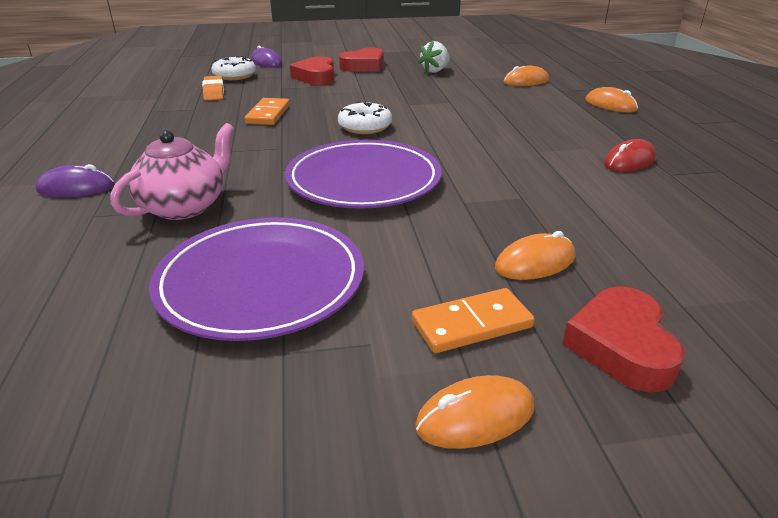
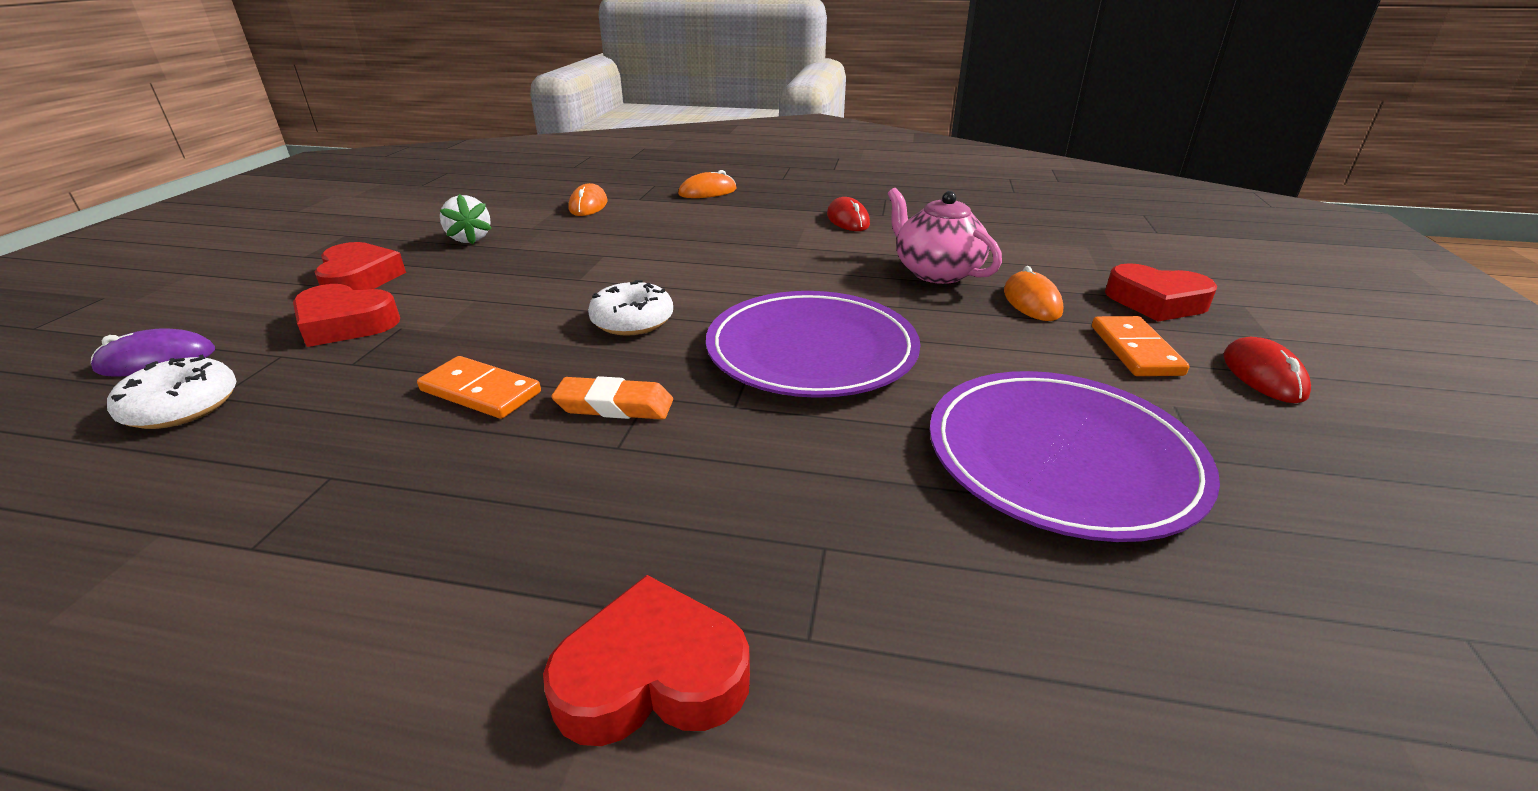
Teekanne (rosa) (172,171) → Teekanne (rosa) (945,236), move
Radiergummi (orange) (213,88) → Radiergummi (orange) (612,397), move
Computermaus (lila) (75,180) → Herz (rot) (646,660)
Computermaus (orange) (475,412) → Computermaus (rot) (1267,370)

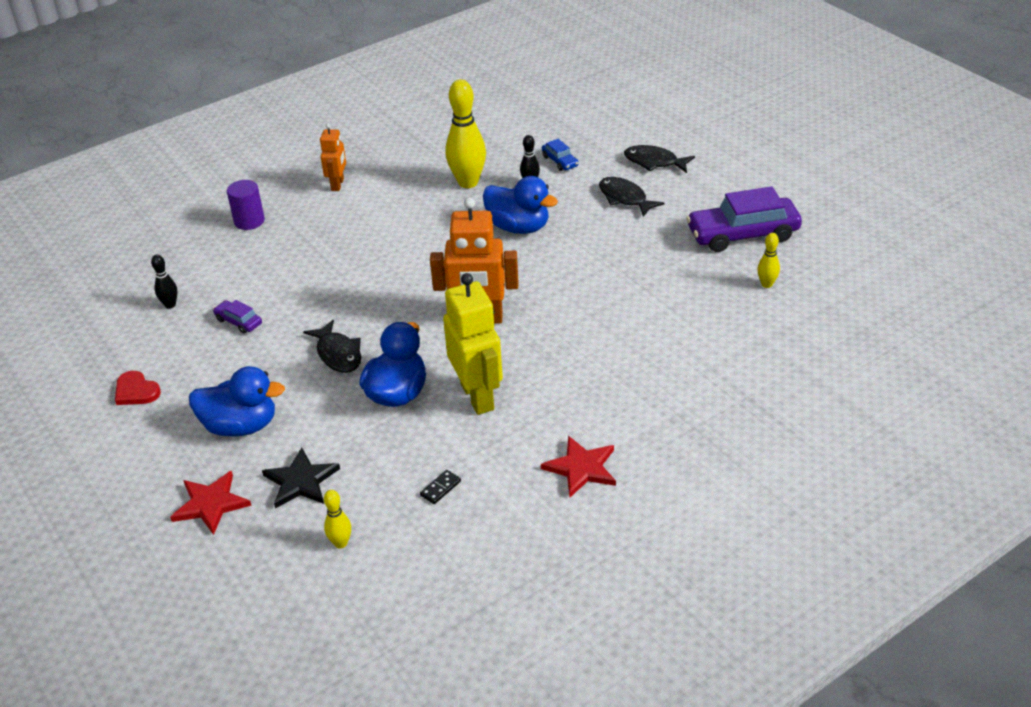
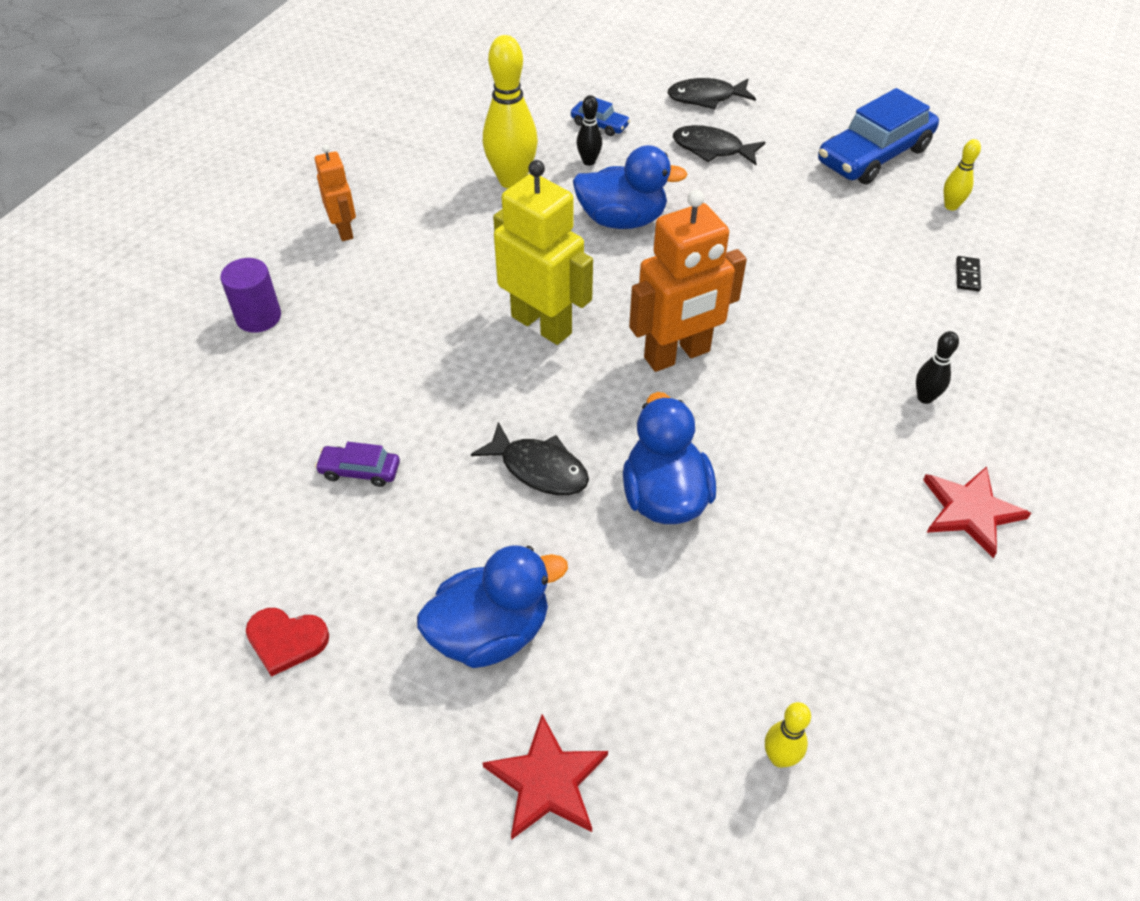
Stern (schwarz) (301,478) → -
Bowlingkegel (schwarz) (164,282) → Bowlingkegel (schwarz) (937,367), move
Dominostein (schwarz) (440,487) → Dominostein (schwarz) (968,273), move
Roboter (gelb) (473,344) → Roboter (gelb) (543,252), move
Auto (lila) (744,219) → Auto (blau) (878,136)

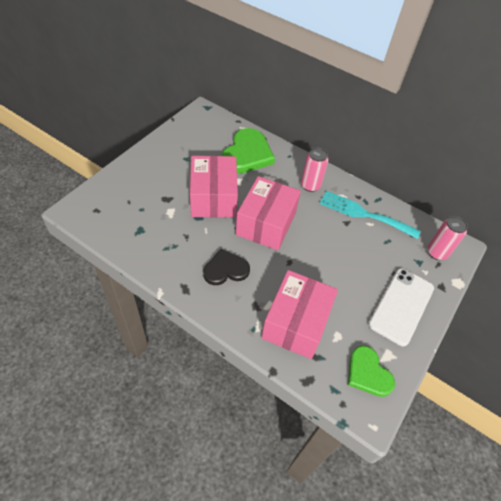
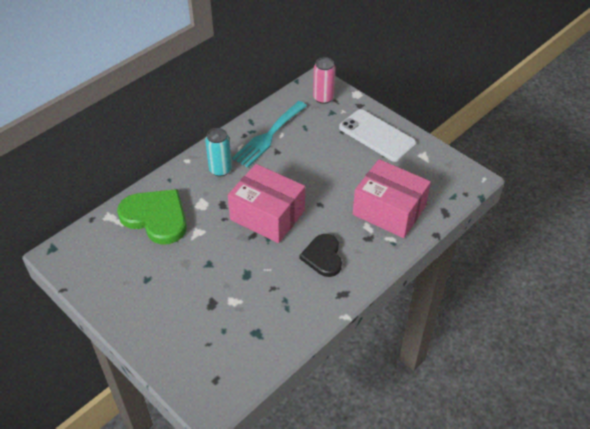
Schachtel (rosa) (214,187) → -
Herz (grün) (371,371) → -
Dose (rosa) (315,170) → Dose (türkis) (218,152)

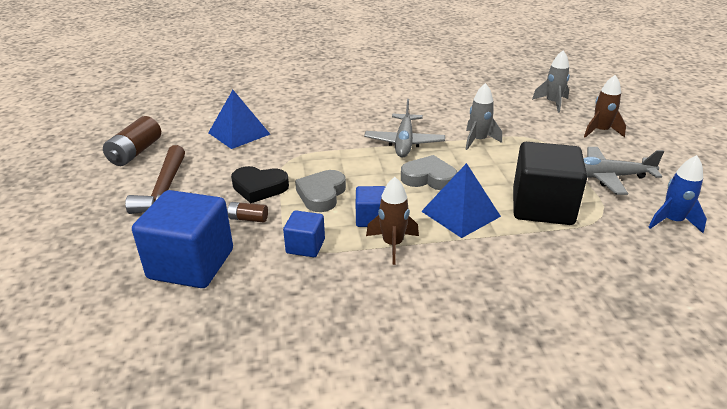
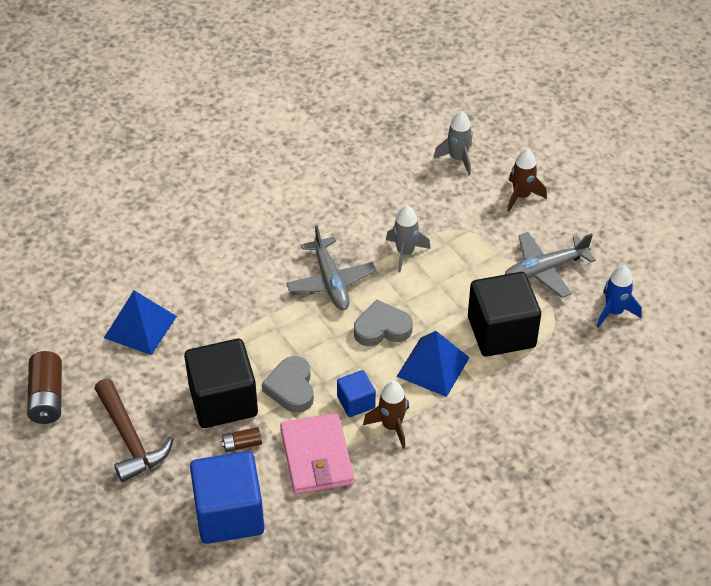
Herz (schwarz) (260,184) → Kubus (schwarz) (221,383)
Kubus (blau) (304,233) → Geldbörse (rosa) (317,453)

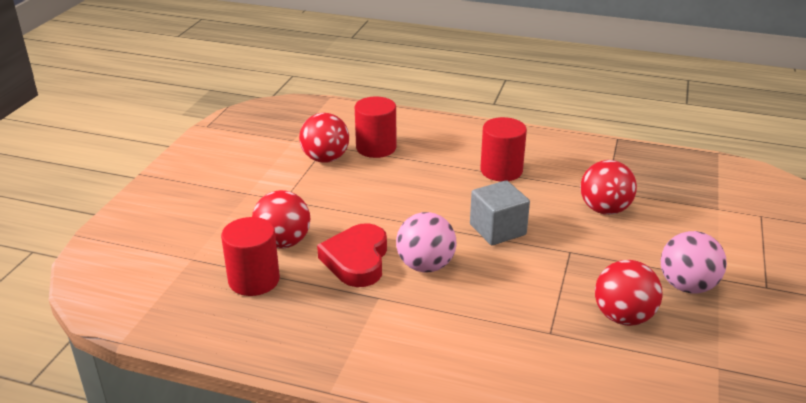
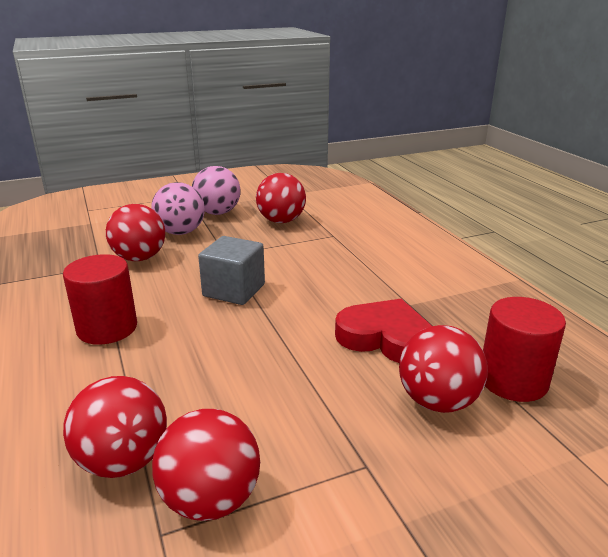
Ball (rosa) (426,242) → Ball (rosa) (178,208), move
Vollzylinder (rot) (375,127) → Ball (rot) (115,427)
Herz (rot) (352,255) → Herz (rot) (383,331), 120 degrees counterclockwise

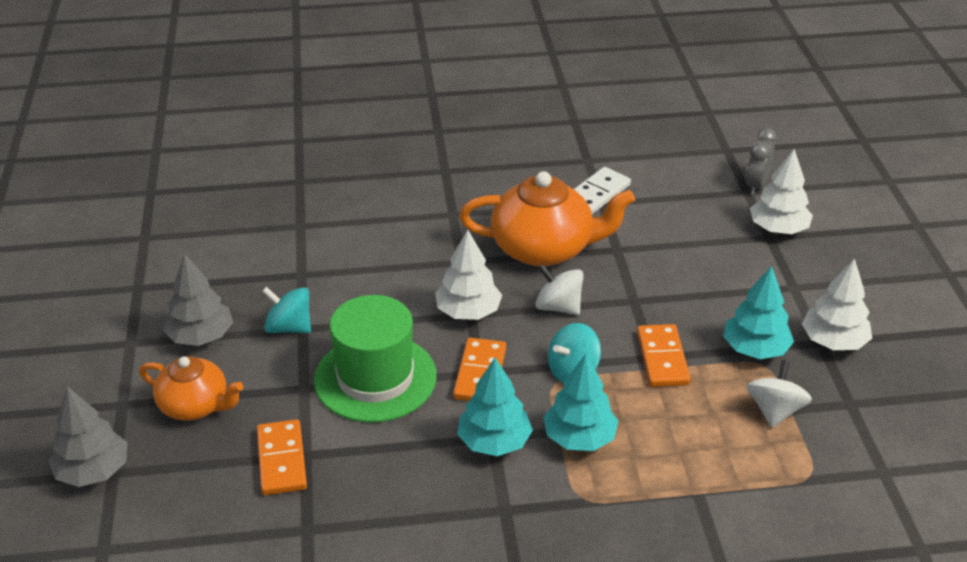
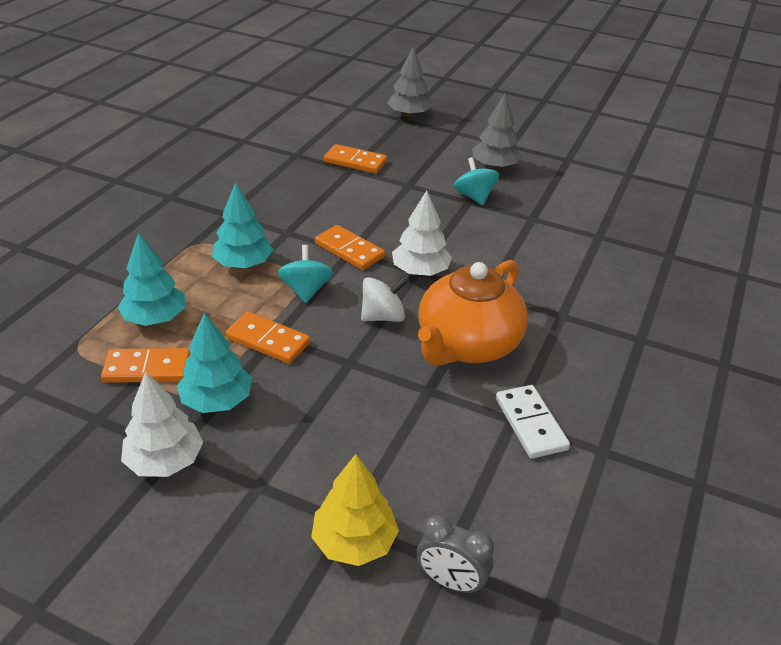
Teekanne (orange) (191,388) → -
Hut (grün) (375,359) → -
Baum (türkis) (495,407) → Baum (türkis) (151,279), move
Kreisel (weiß) (779,394) → Dominostein (orange) (146,365)
Baum (weiß) (781,191) → Baum (gelb) (355,510)
Kreisel (türkis) (286,309) → Kreisel (türkis) (476,181), 75 degrees counterclockwise
Wecker (grau) (761,161) → Wecker (grau) (455,554), 150 degrees clockwise

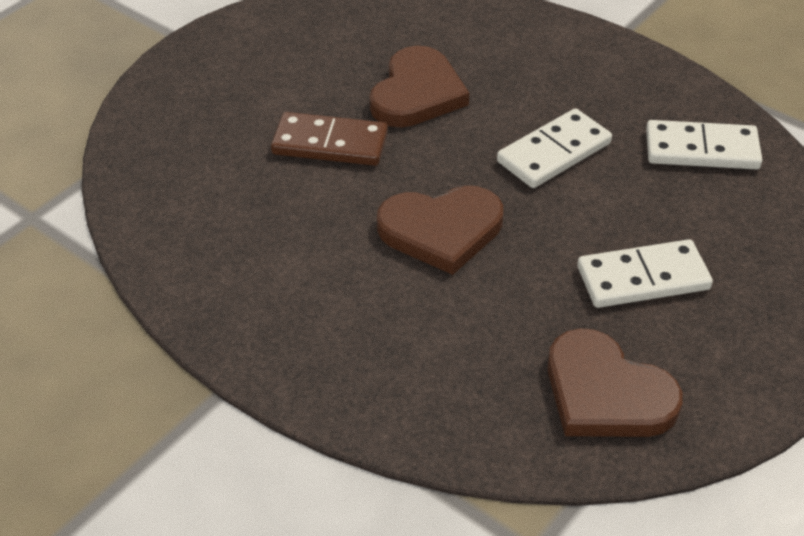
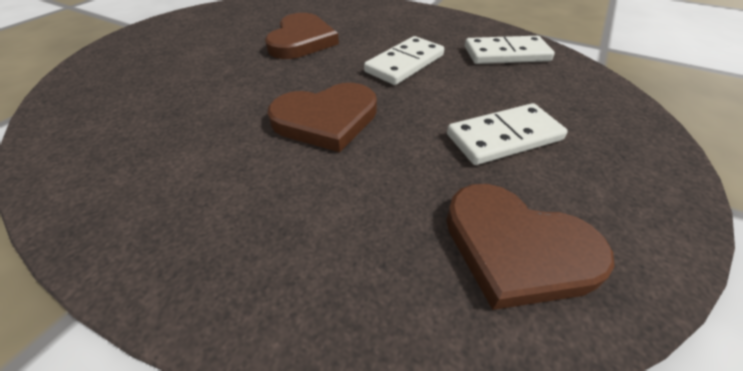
Dominostein (braun) (329,139) → -

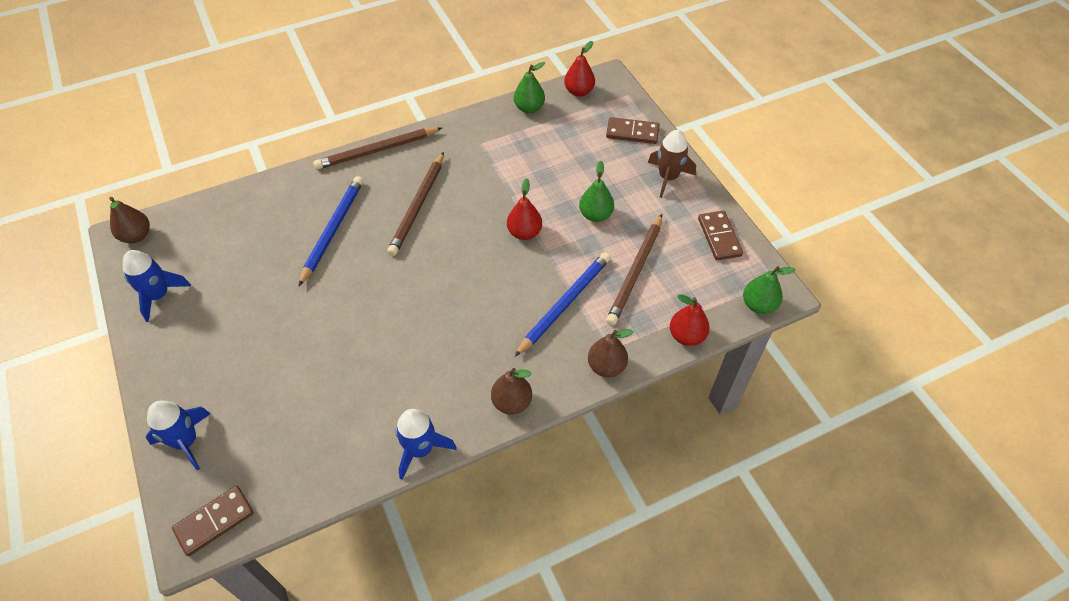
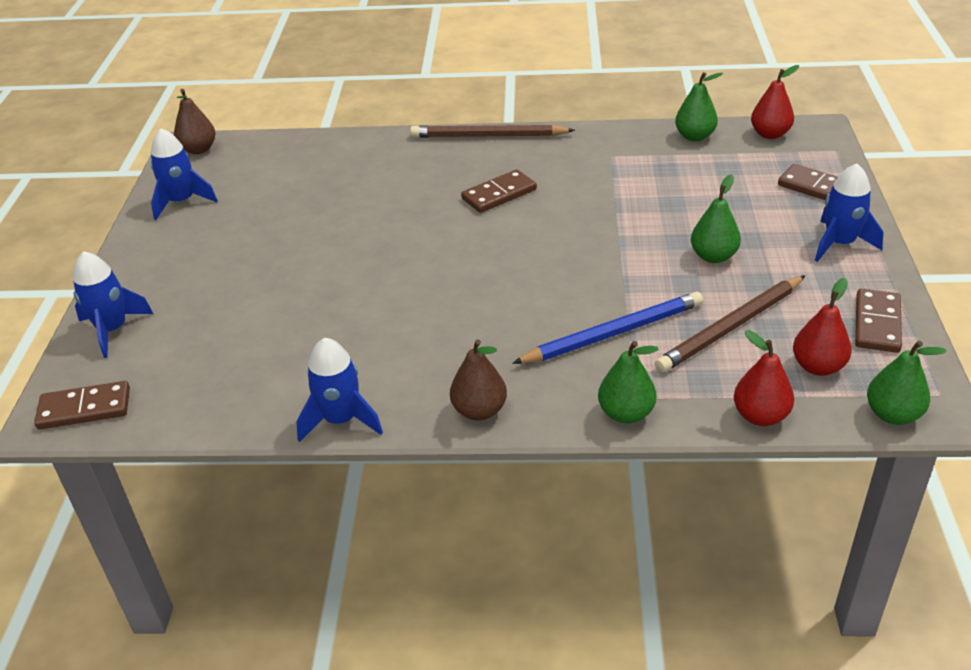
Bleistift (blau) (330,231) → -
Birne (rot) (524,209) → Birne (rot) (822,327), move
Bleistift (braun) (415,204) → Dominostein (braun) (499,191)
Birne (braun) (611,353) → Birne (grün) (628,382)
Rakete (braun) (672,164) → Rakete (blau) (849,212)

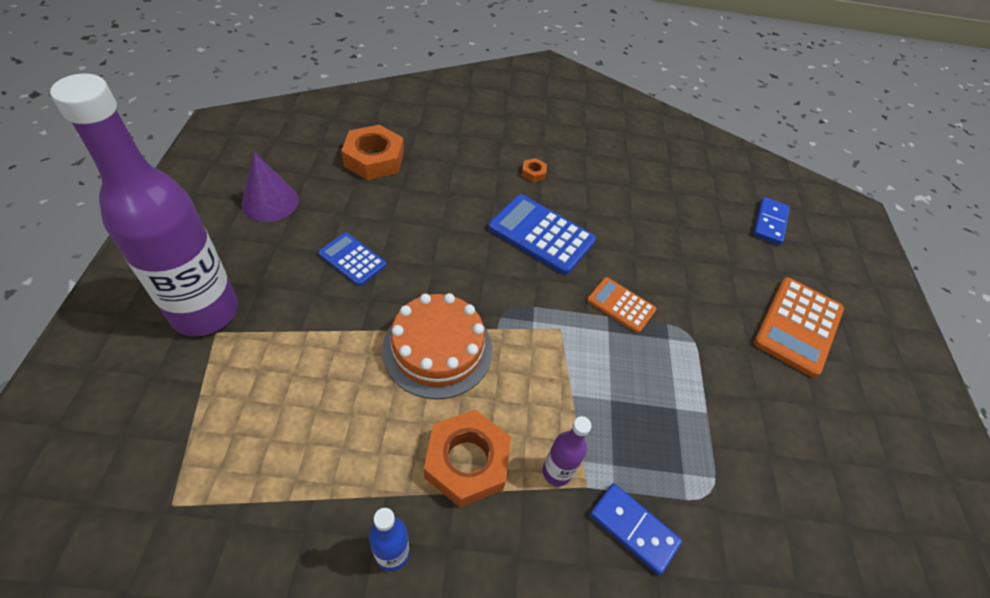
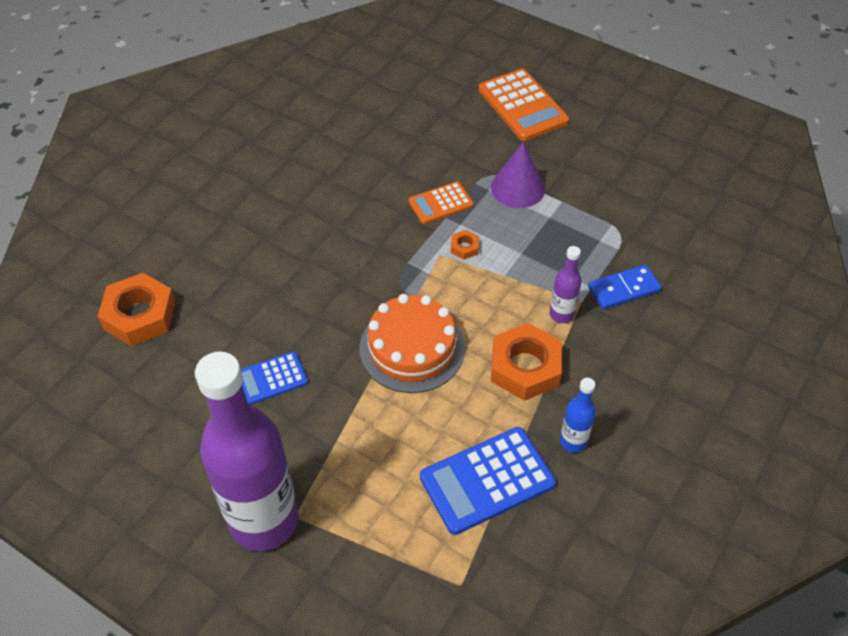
Dominostein (blau) (771,221) → -
Kegel (lila) (270,187) → Kegel (lila) (518,175), move
Taschenrechner (blau) (542,234) → Taschenrechner (blau) (488,481), move
Sechskantmutter (orange) (534,170) → Sechskantmutter (orange) (465,245), move

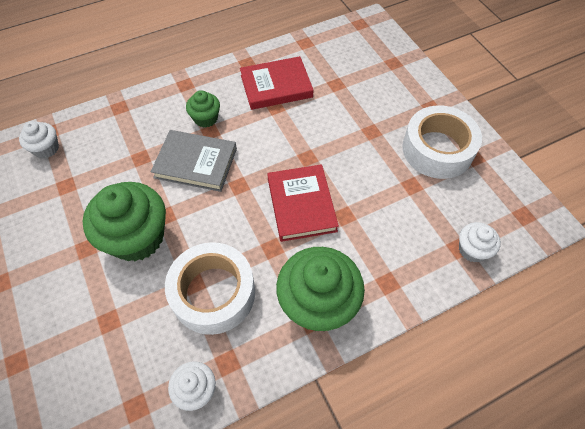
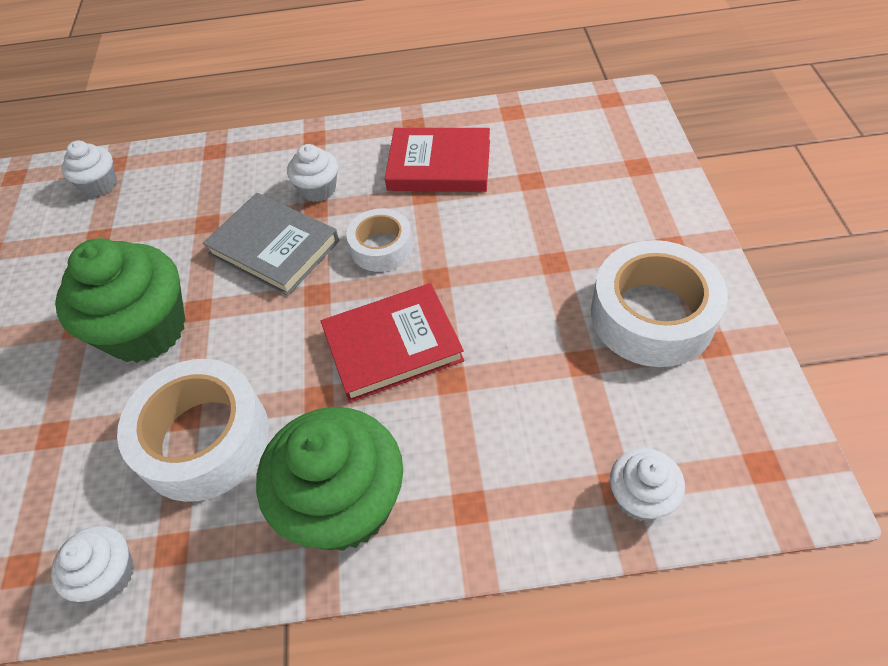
- → Klebeband (weiß) (379,240)
Muffin (grün) (203,109) → Muffin (weiß) (312,173)
Buch (rot) (303,203) → Buch (rot) (392,343), 60 degrees clockwise

